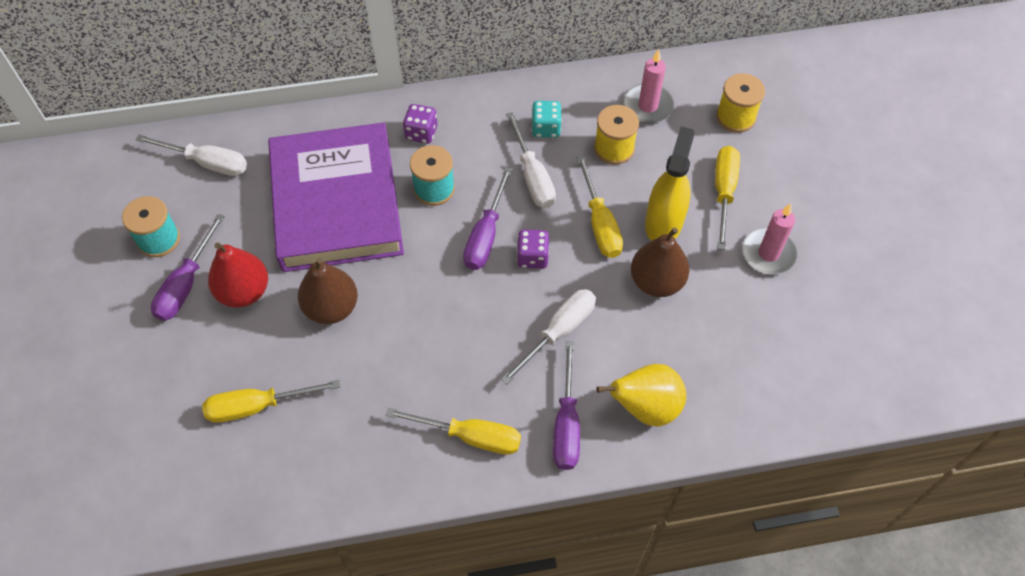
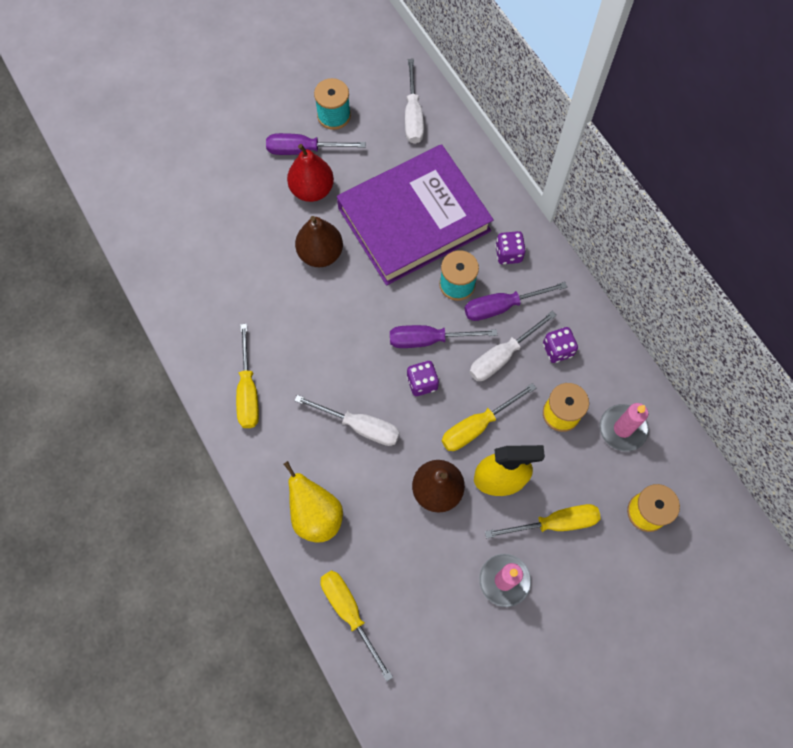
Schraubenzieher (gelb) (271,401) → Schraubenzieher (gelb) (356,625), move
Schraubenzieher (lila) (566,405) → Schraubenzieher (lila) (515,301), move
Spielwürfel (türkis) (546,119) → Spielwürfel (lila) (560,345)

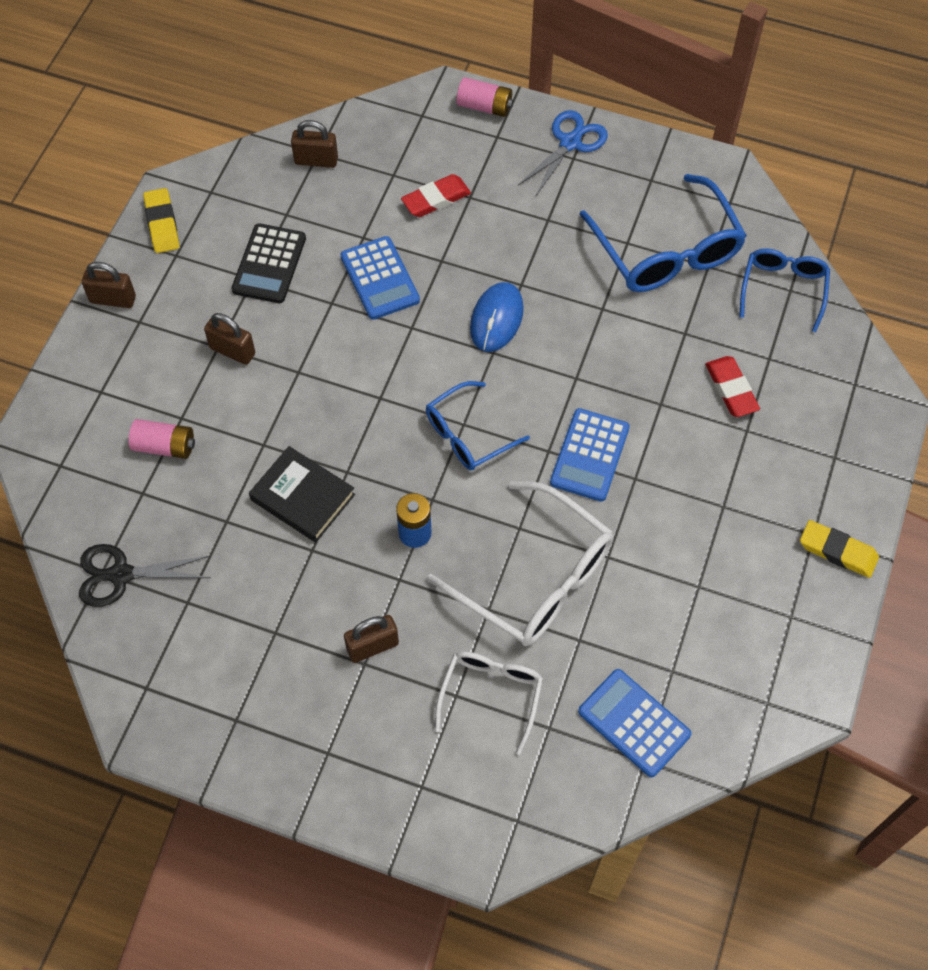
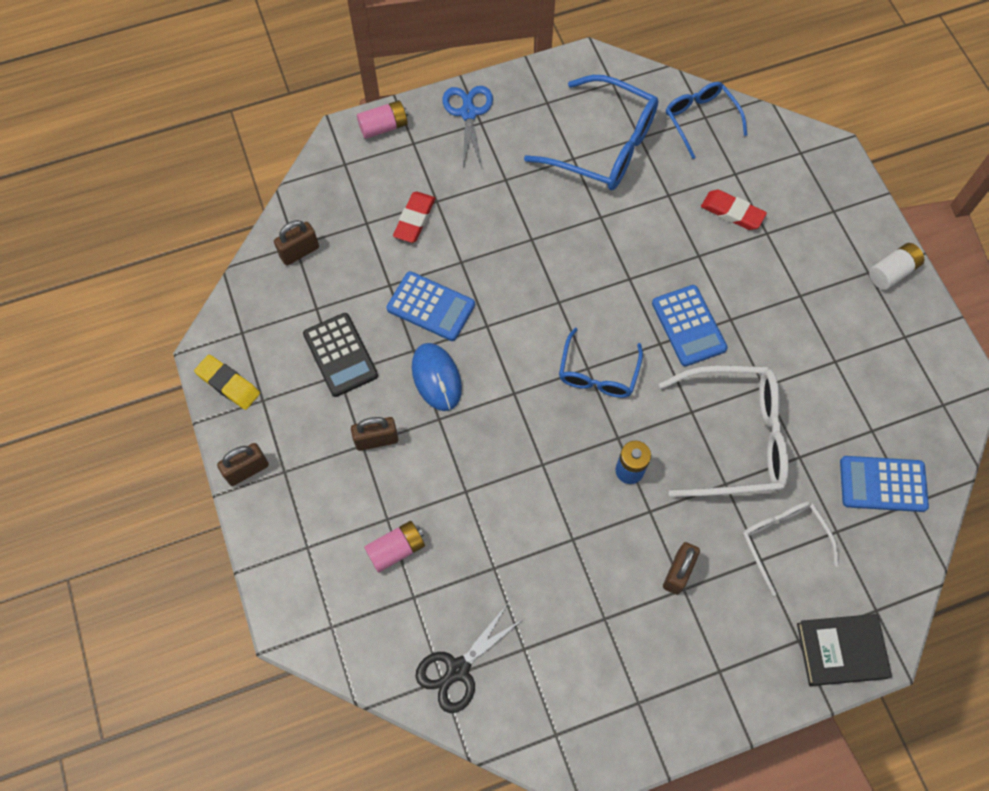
Buch (schwarz) (302,494) → Buch (schwarz) (844,650), move
Computermaus (blau) (497,317) → Computermaus (blau) (437,377), move
Radiergummi (gelb) (839,549) → Batterie (weiß) (896,266)

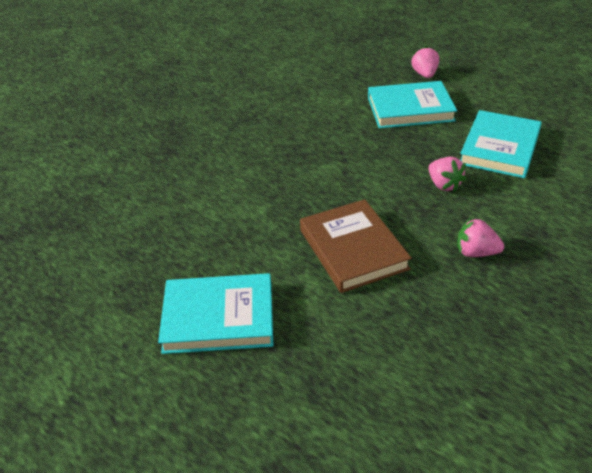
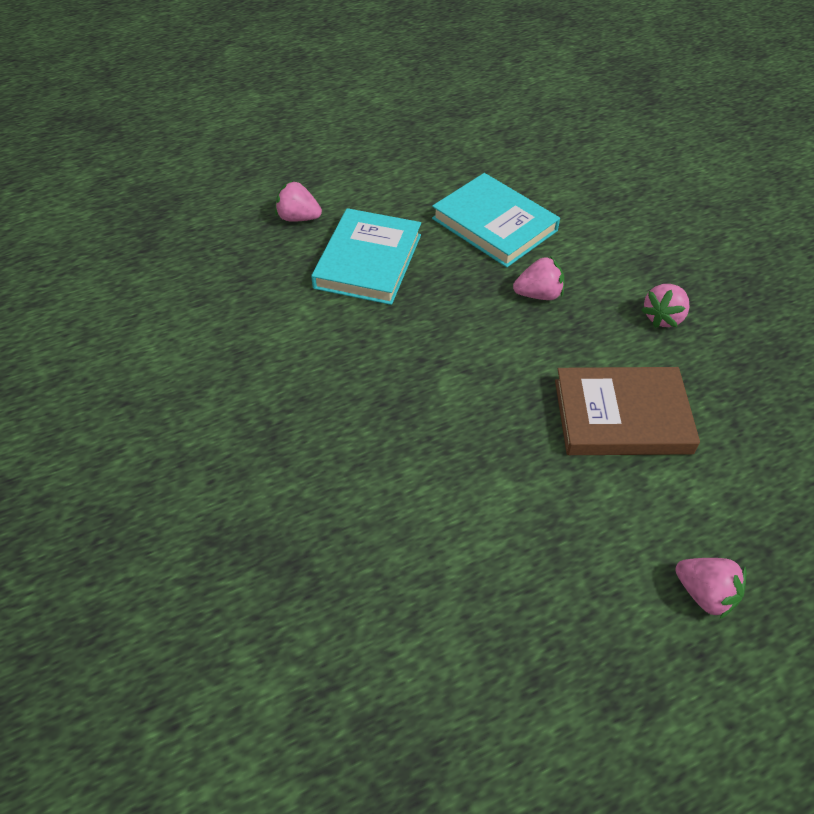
Buch (türkis) (215,313) → Erdbeere (rosa) (710,588)

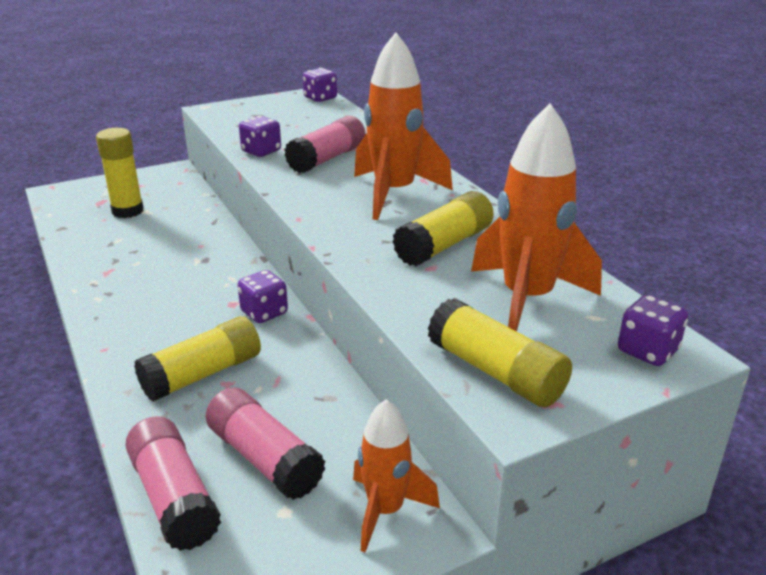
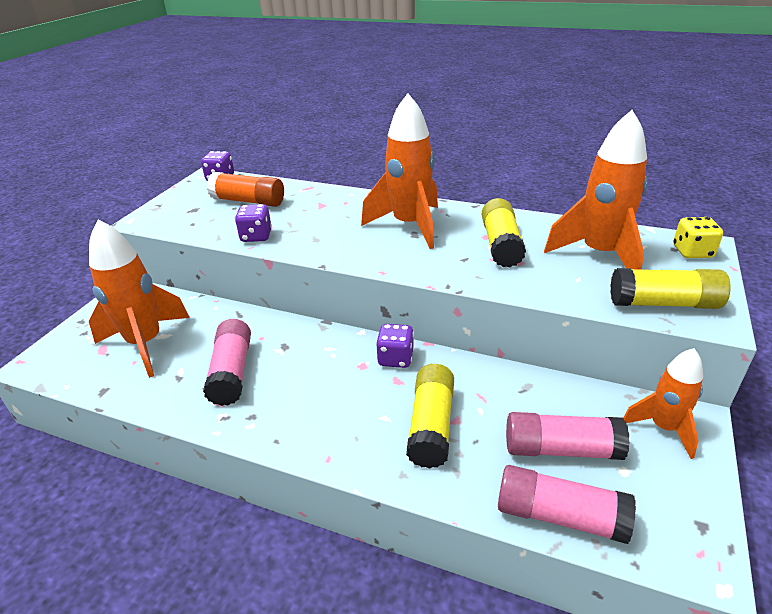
- → Klebestift (orange) (245,189)
Klebestift (rosa) (325,144) → Klebestift (rosa) (227,362), move
Klebestift (gelb) (120,173) → Rakete (orange) (139,298)
Spielwürfel (lila) (653,330) → Spielwürfel (gelb) (698,237)

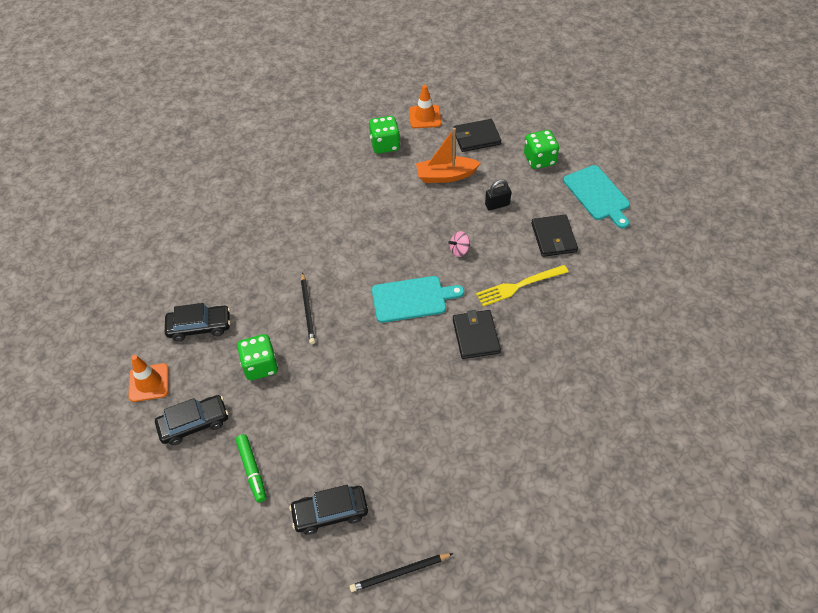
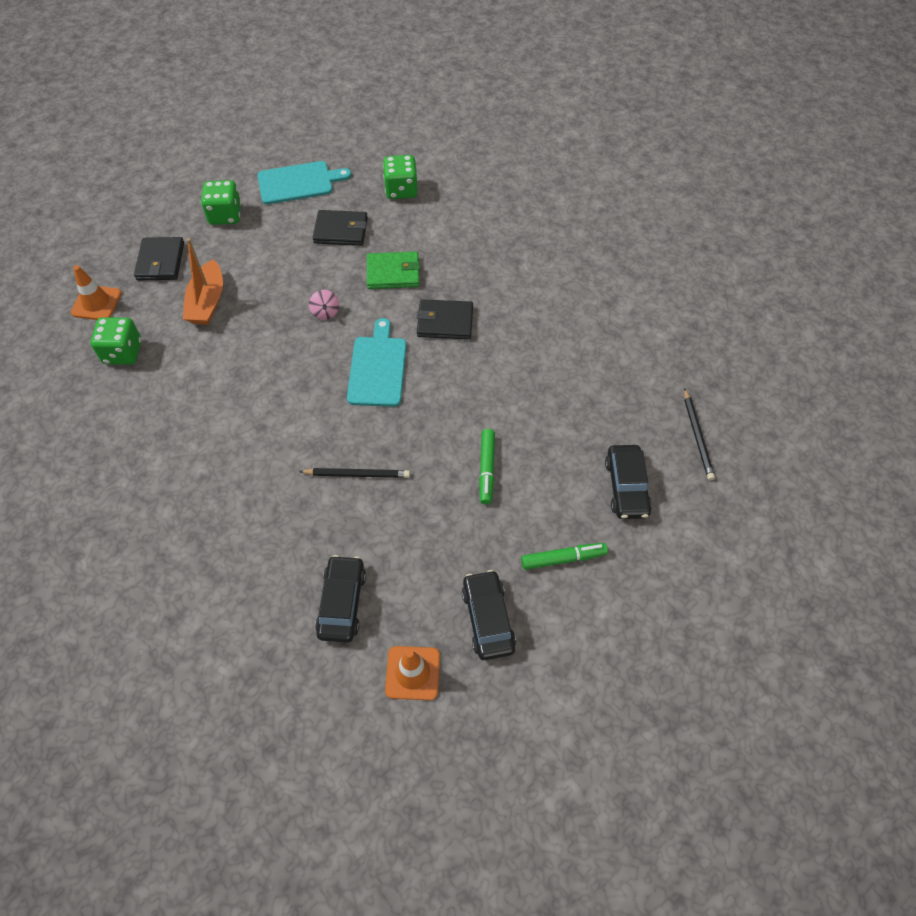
Vorhängeschloss (schwarz) (498,195) → -
- → Filzstift (grün) (487,466)
Spielwürfel (grün) (257,357) → Spielwürfel (grün) (400,177), move
Gabel (gelb) (522,285) → Geldbörse (grün) (393,270)

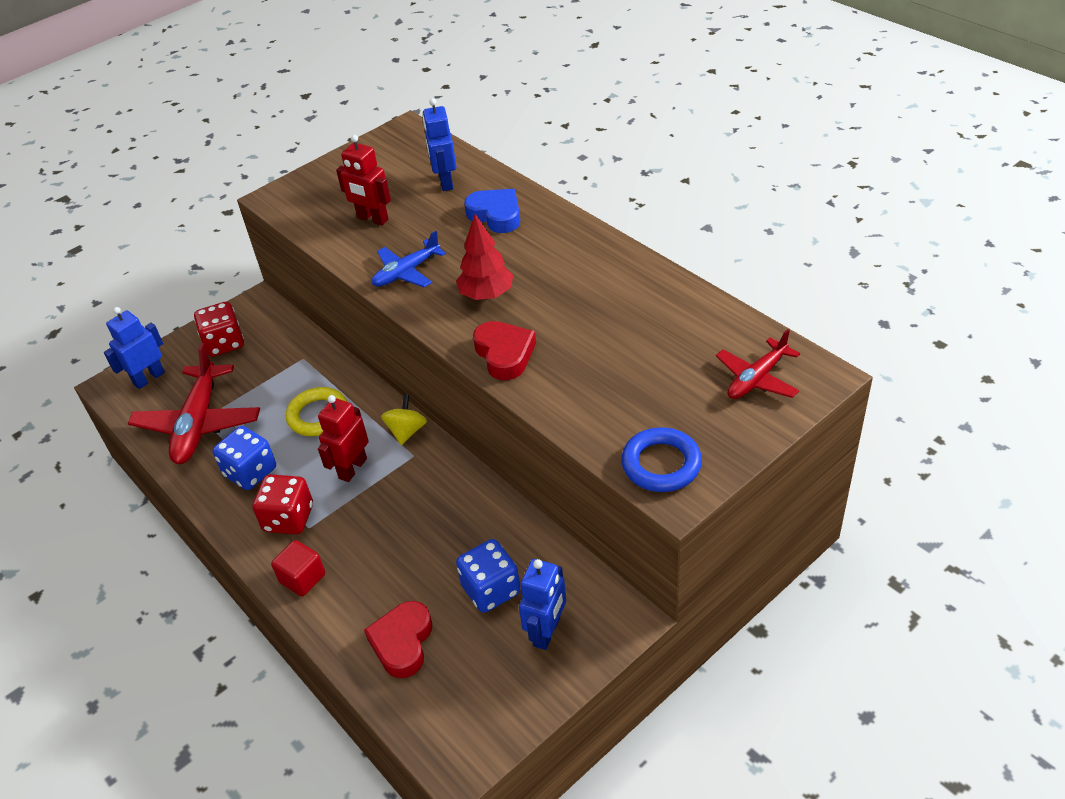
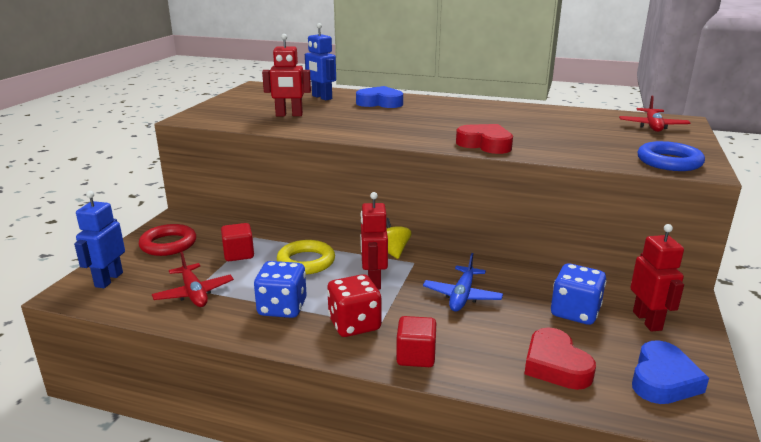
Baum (rot) (484,257) → -
- → Kubus (rot) (237,242)
- → Herz (blau) (670,372)
Flugzeug (blau) (409,259) → Flugzeug (blau) (463,282), move
Spielwürfel (rot) (219,329) → Ring (rot) (167,240)
Roboter (blau) (542,604) → Roboter (rot) (657,278)
Flugzeug (rot) (194,403) → Flugzeug (rot) (193,279), x0.59

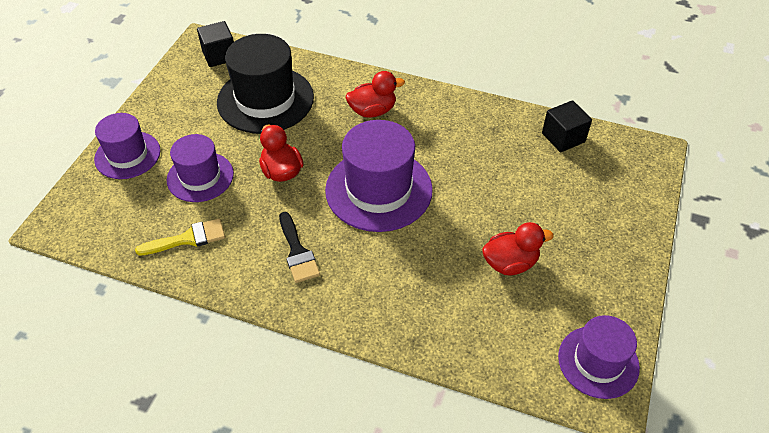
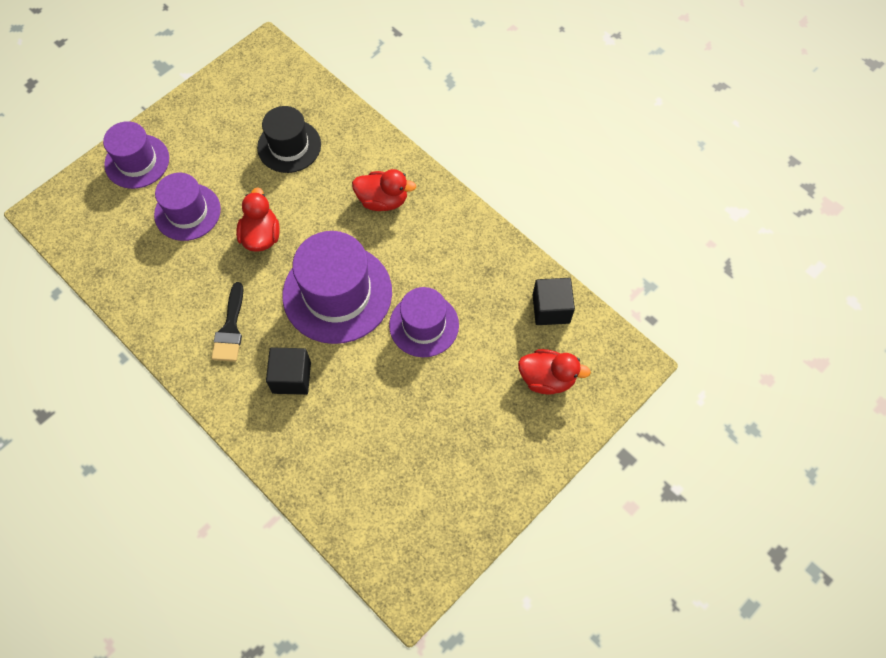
Pinsel (gelb) (180,237) → -
Kubus (schwarz) (215,44) → Kubus (schwarz) (288,371), move
Ente (rot) (518,248) → Ente (rot) (554,372), move
Hut (lila) (599,357) → Hut (lila) (424,322), move
Hut (schwarz) (265,84) → Hut (schwarz) (289,139), x0.63

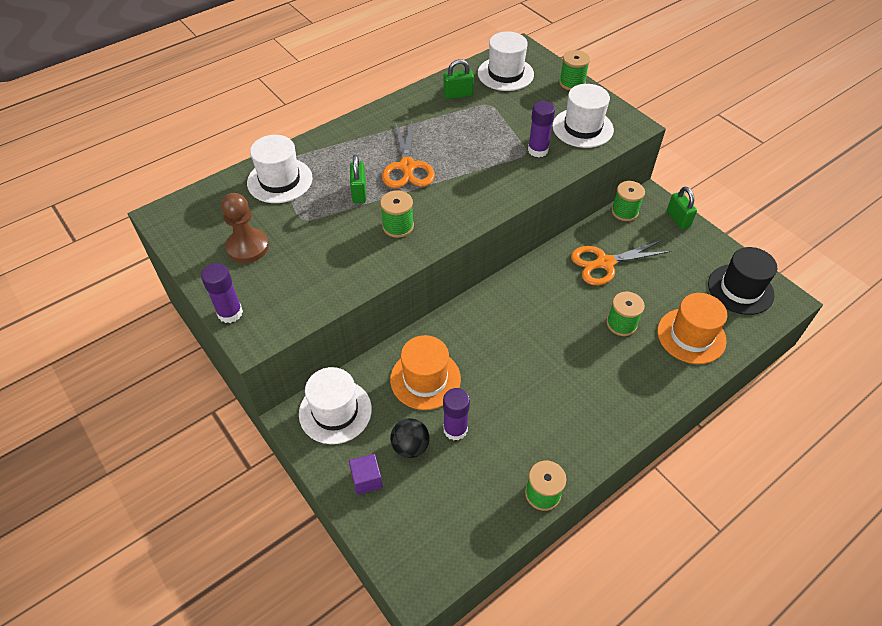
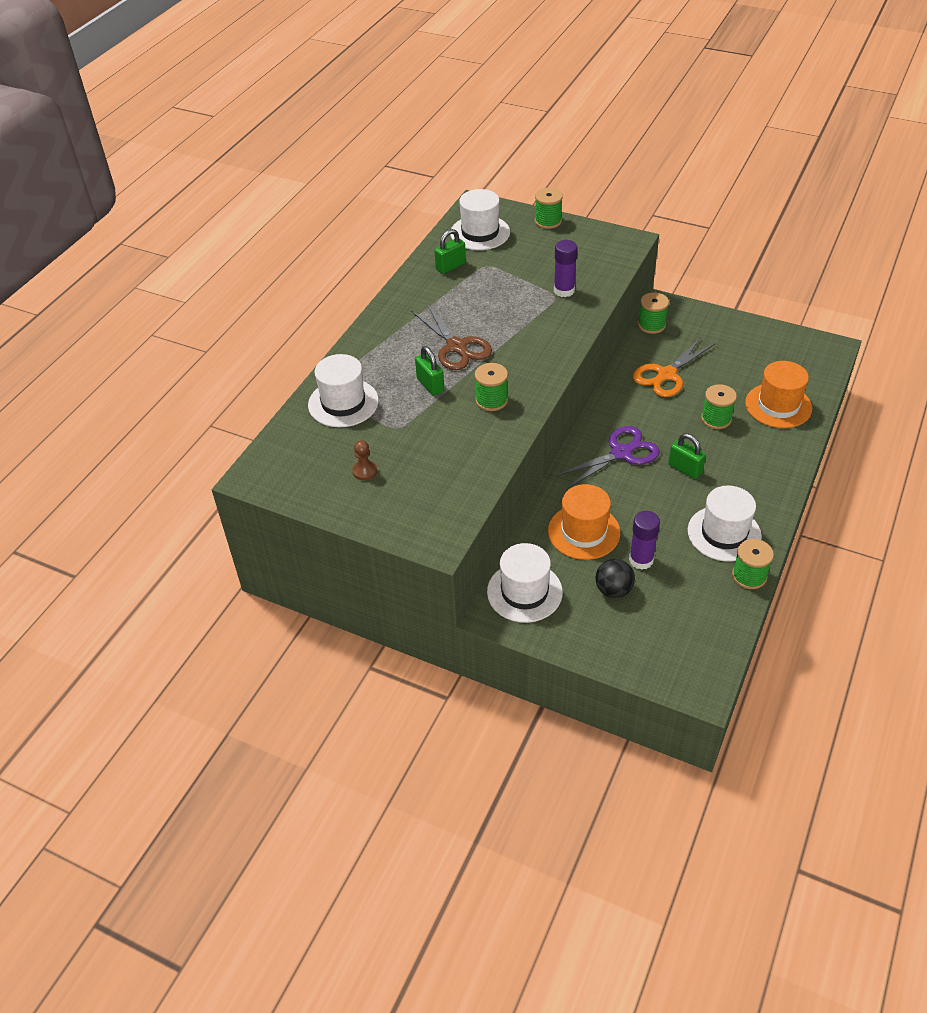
Klebestift (lila) (222,293) → -
Kubus (lila) (366,474) → -
Hut (schwarz) (742,281) → -
- → Schere (lila) (608,457)
Hut (weiß) (583,116) → Hut (weiß) (725,524), move
Vorhängeschloss (grün) (682,208) → Vorhängeschloss (grün) (687,456), move
Schere (orange) (408,154) → Schere (braun) (451,337)
Bauer (braun) (245,228) → Bauer (braun) (364,460), x0.55

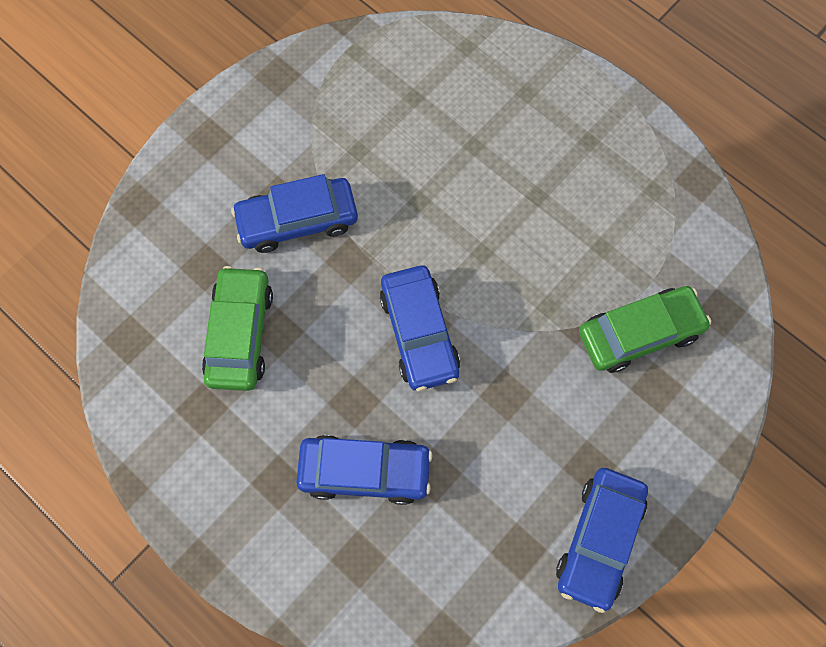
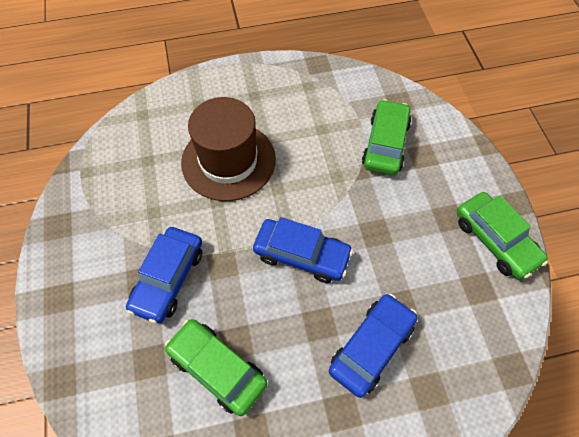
- → Hut (braun) (228,149)
Auto (blau) (602,540) → Auto (grün) (502,236)

